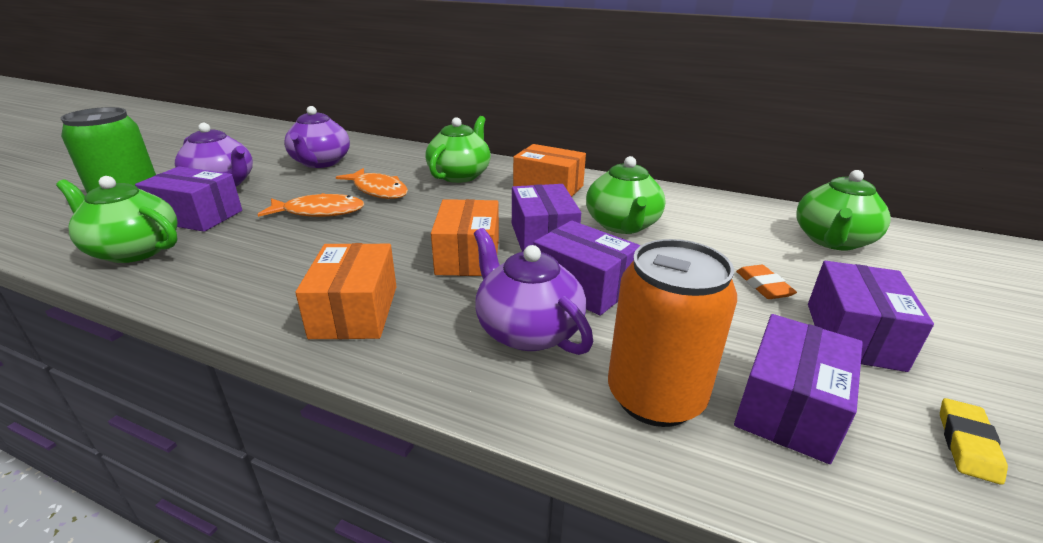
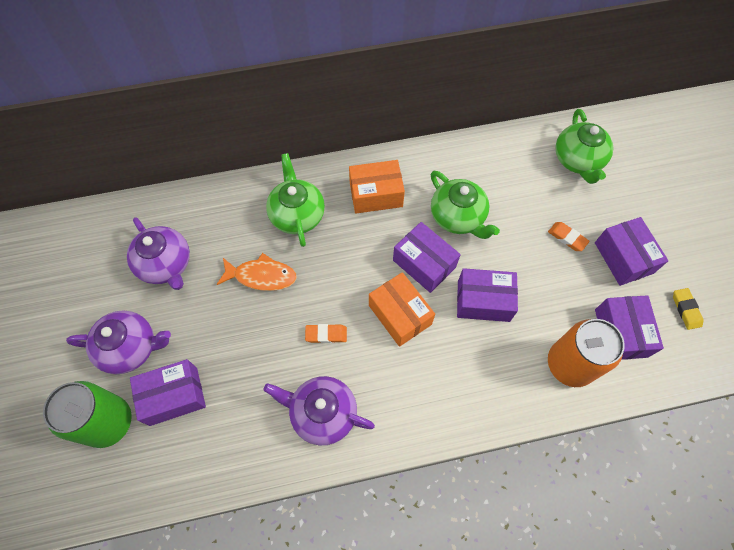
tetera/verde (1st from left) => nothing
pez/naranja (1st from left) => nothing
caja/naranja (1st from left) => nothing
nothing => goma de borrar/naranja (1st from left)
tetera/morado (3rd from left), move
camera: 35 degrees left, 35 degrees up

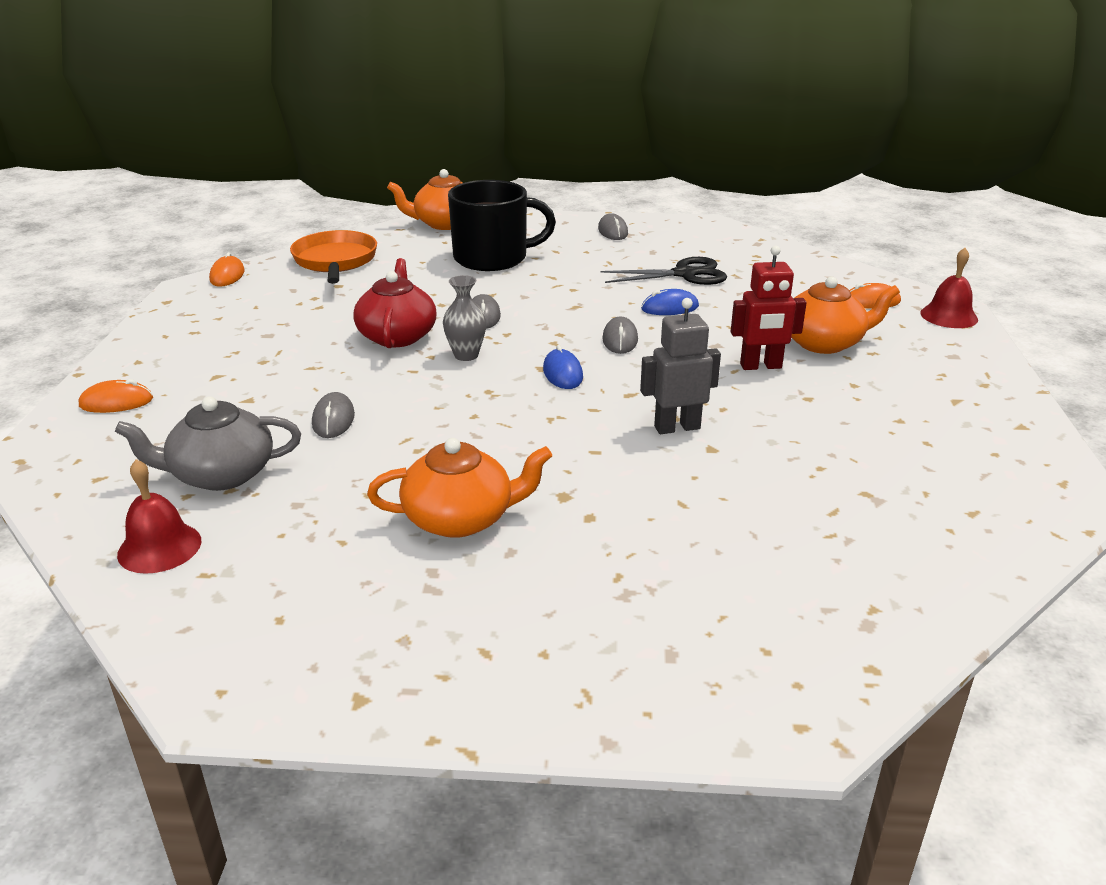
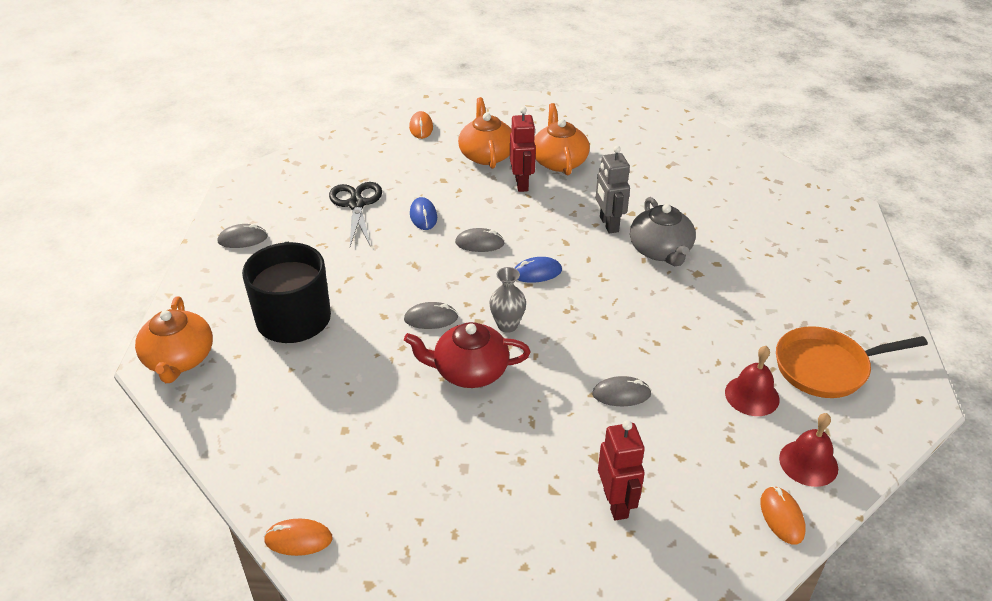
nothing => robot/rojo (2nd from left)
ratón/naranja (1st from left in the first image) => ratón/naranja (3rd from left), move
tetera/gris, move
sartén/naranja, move
tetera/naranja (2nd from left in the first image) => tetera/naranja (3rd from left), move
campana/rojo (2nd from left in the first image) => campana/rojo (1st from left), move
camera: 90 degrees left, 10 degrees up

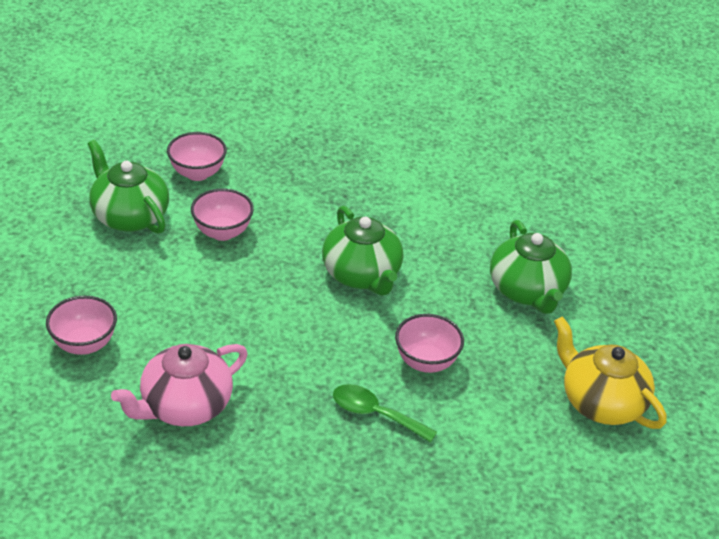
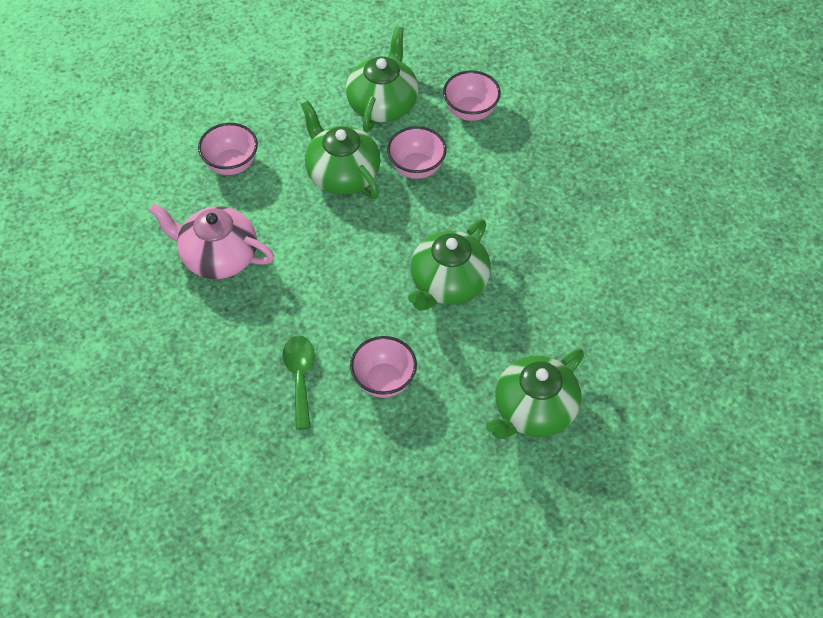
tetera/amarillo => nothing
nothing => tetera/verde (1st from left)
camera: 60 degrees right, 15 degrees up

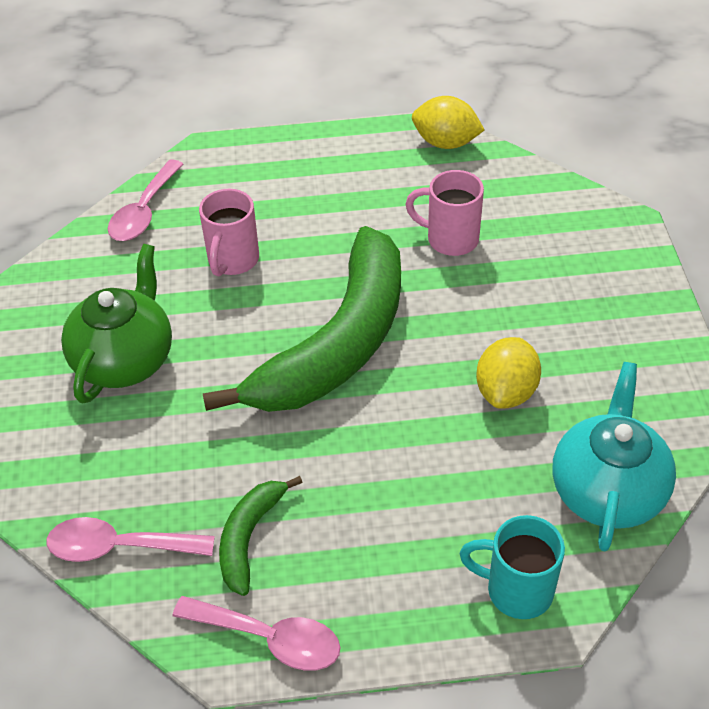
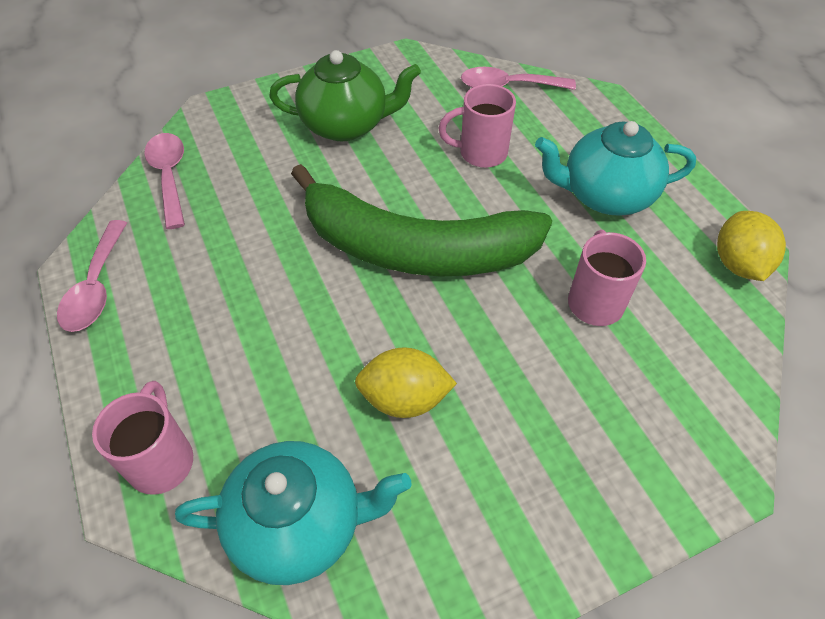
plátano/verde (1st from left) => nothing
nothing => tetera/turquesa (2nd from left)
taza/turquesa => taza/rosa (1st from left)
camera: 70 degrees right, 5 degrees up

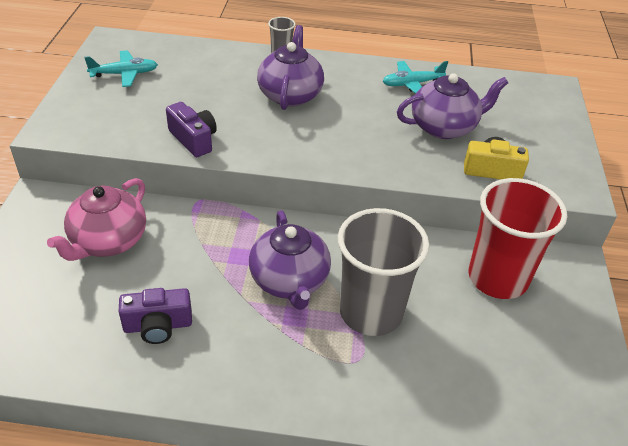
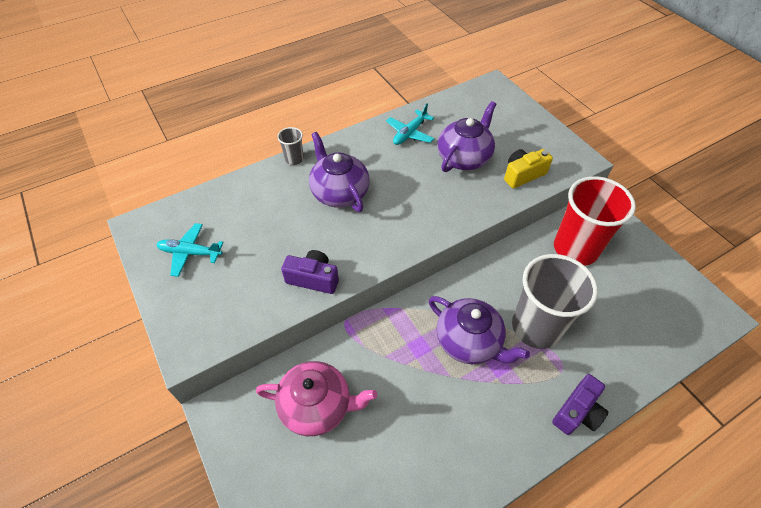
cámara/morado (1st from left in the first image) => cámara/morado (2nd from left), move
tetera/rosa, 75 degrees counterclockwise
avión/turquesa (1st from left), 120 degrees counterclockwise
camera: 35 degrees left, 10 degrees up

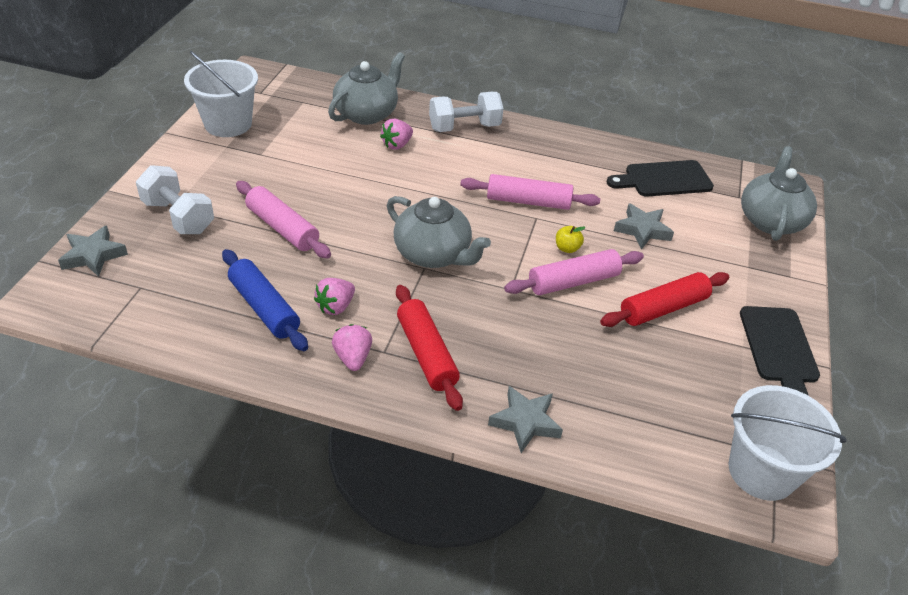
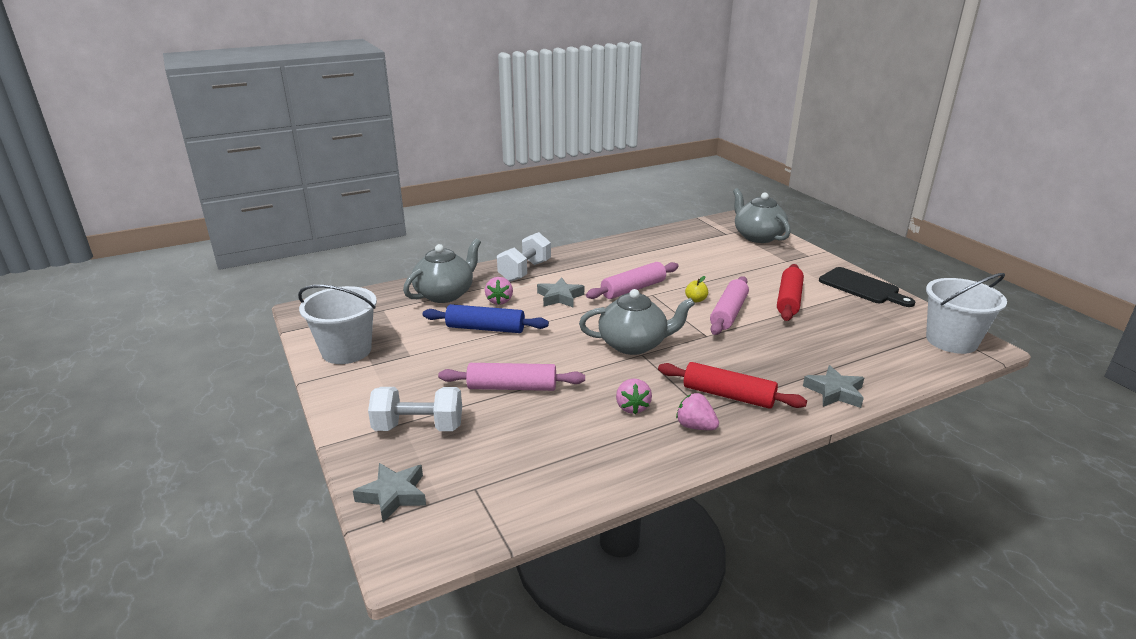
tabla de cortar/negro (1st from left) => nothing
rodillo/azul, move
estrella/gris (3rd from left in the first image) => estrella/gris (2nd from left), move
tetera/gris (1st from left), 45 degrees clockwise
camera: 40 degrees left, 15 degrees down

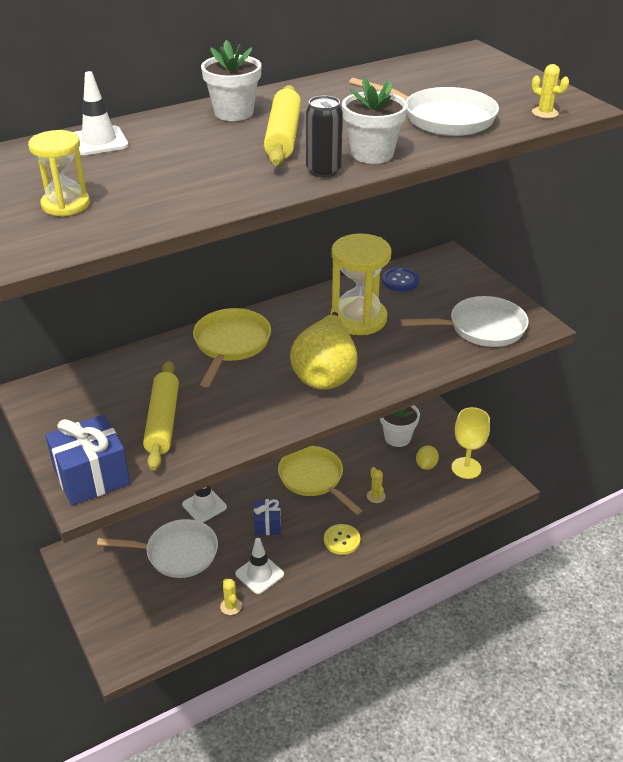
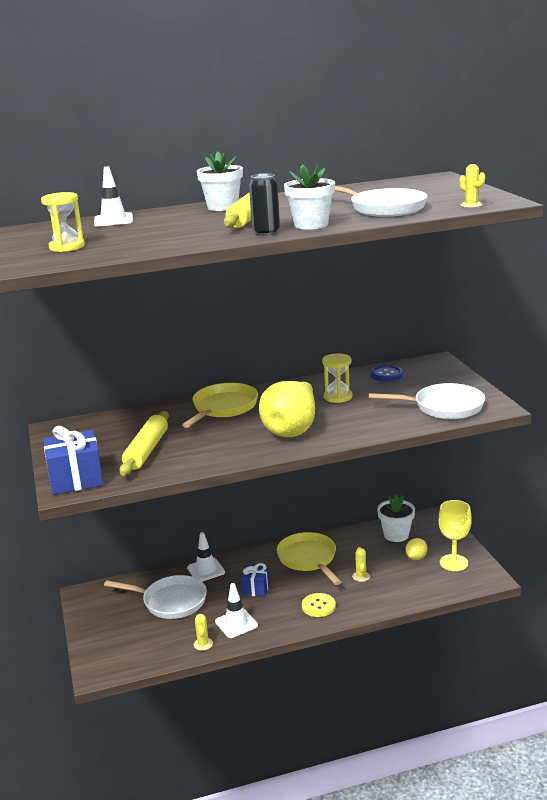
reloj de arena/amarillo (2nd from left), x0.58
camera: 15 degrees right, 15 degrees down

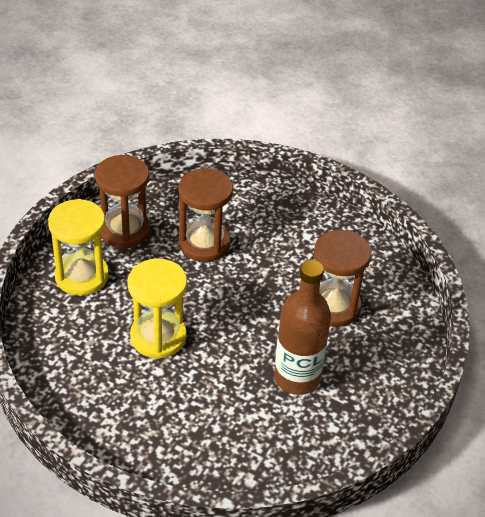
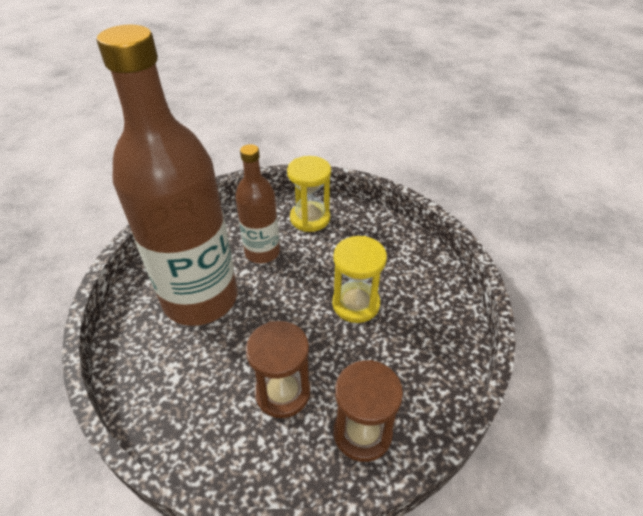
reloj de arena/amarillo (1st from left), move
reloj de arena/marrón (3rd from left) => botella/marrón (1st from left)
camera: 160 degrees left, 0 degrees up

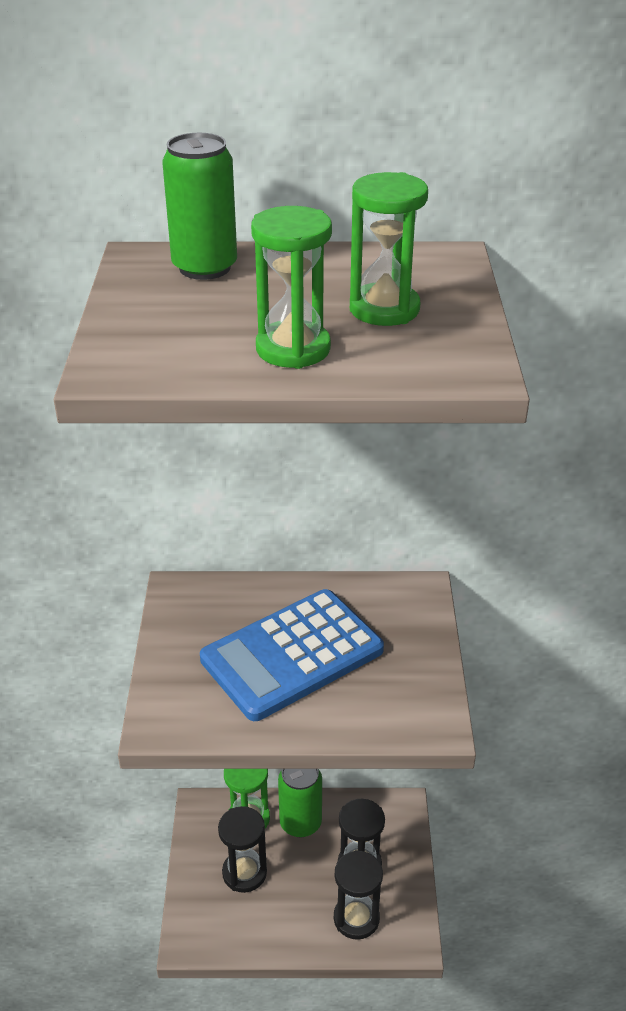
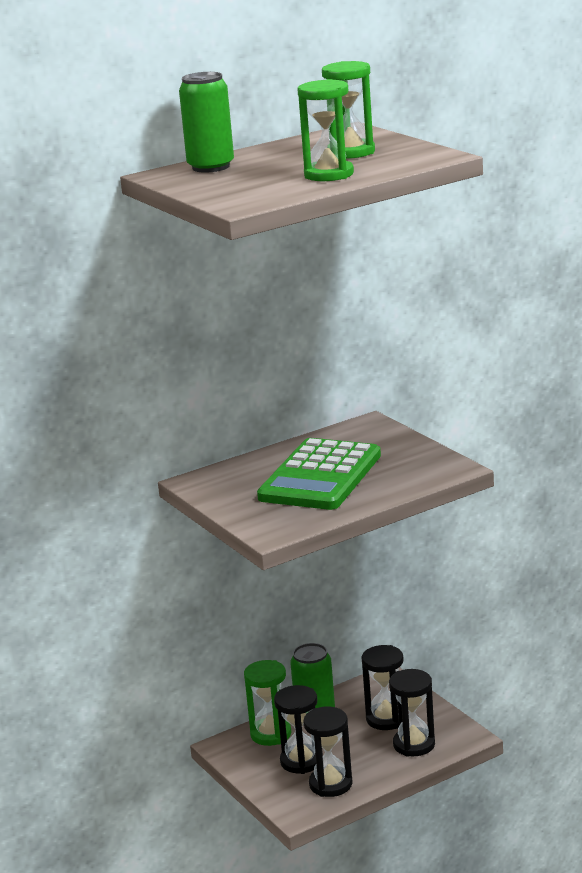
nothing => reloj de arena/negro (2nd from left)
calculadora/azul => calculadora/verde
camera: 30 degrees left, 15 degrees down

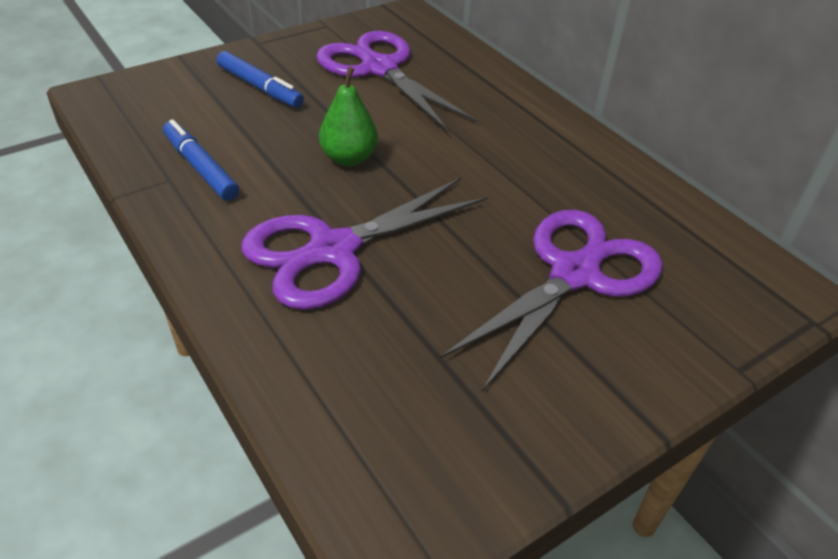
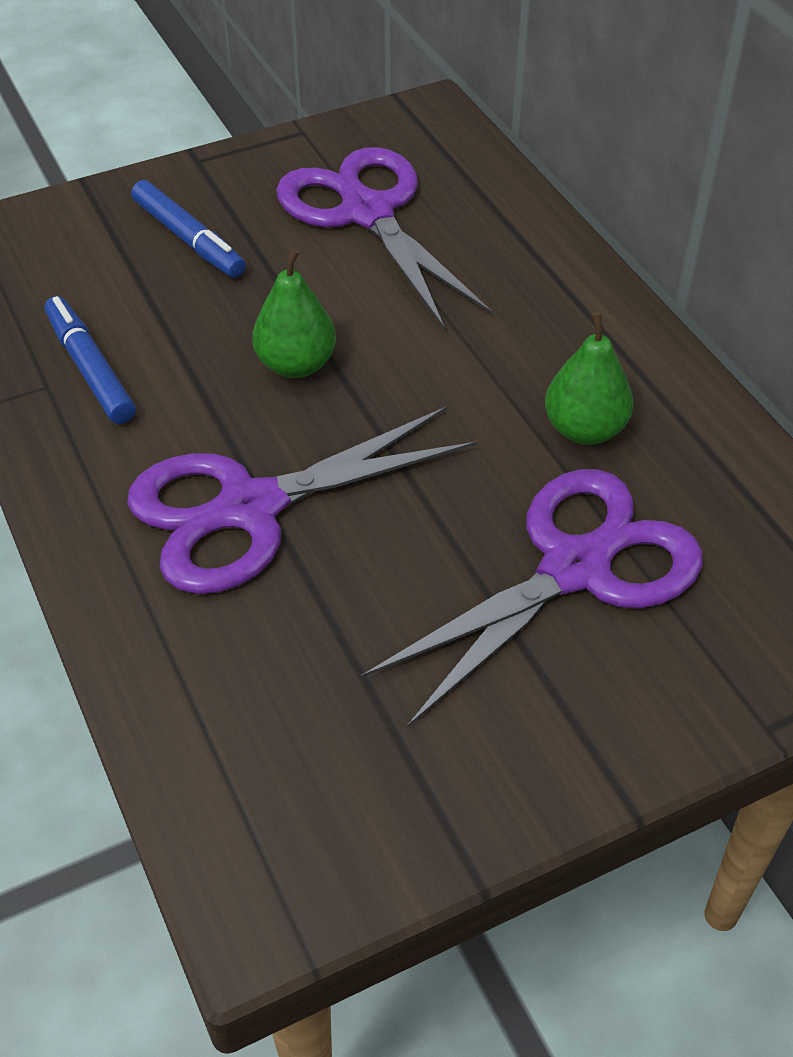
nothing => pera/verde (2nd from left)
camera: 10 degrees right, 5 degrees up

